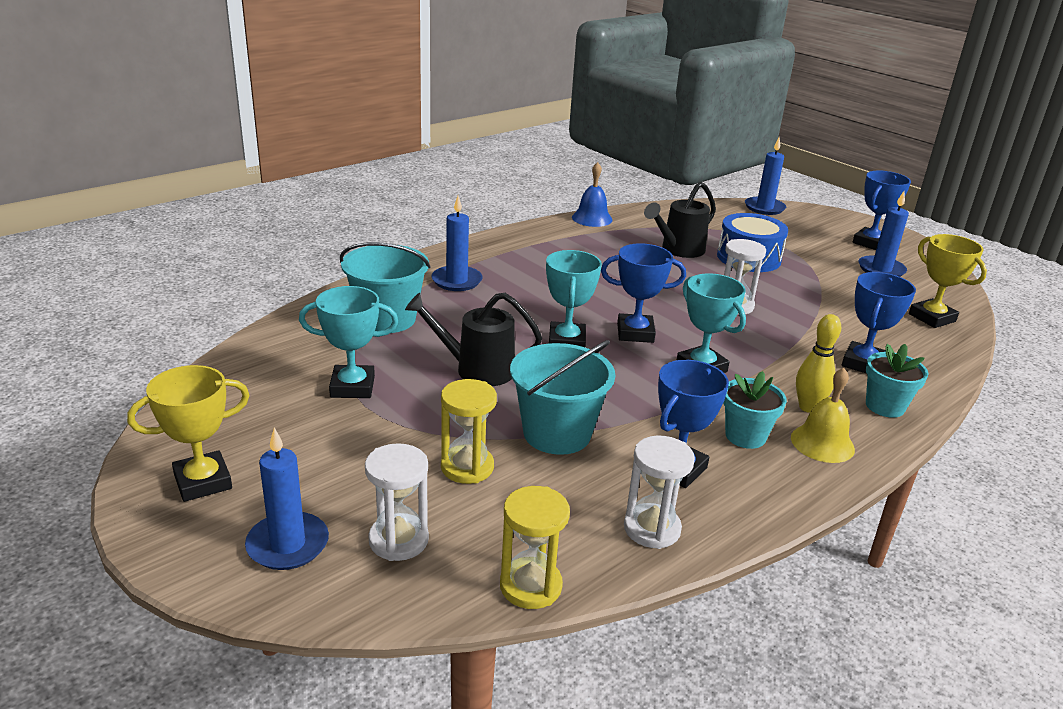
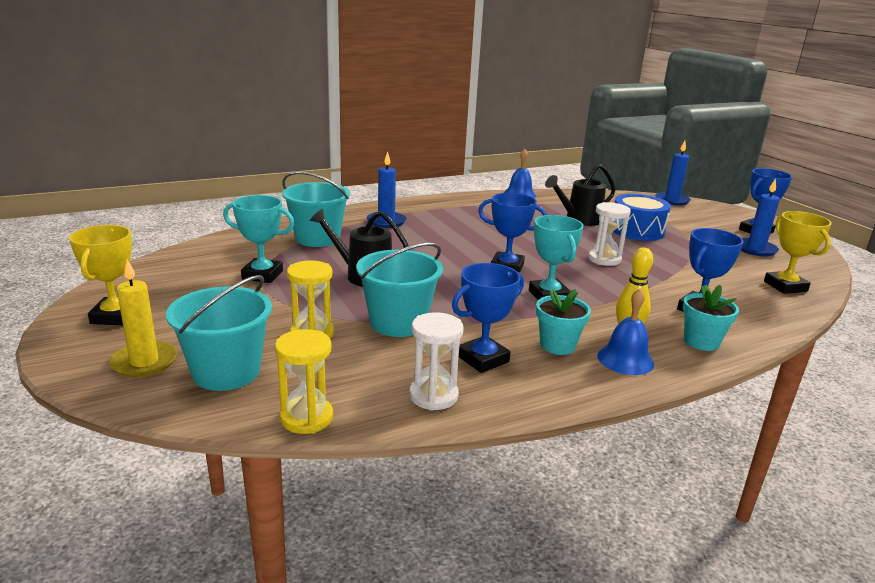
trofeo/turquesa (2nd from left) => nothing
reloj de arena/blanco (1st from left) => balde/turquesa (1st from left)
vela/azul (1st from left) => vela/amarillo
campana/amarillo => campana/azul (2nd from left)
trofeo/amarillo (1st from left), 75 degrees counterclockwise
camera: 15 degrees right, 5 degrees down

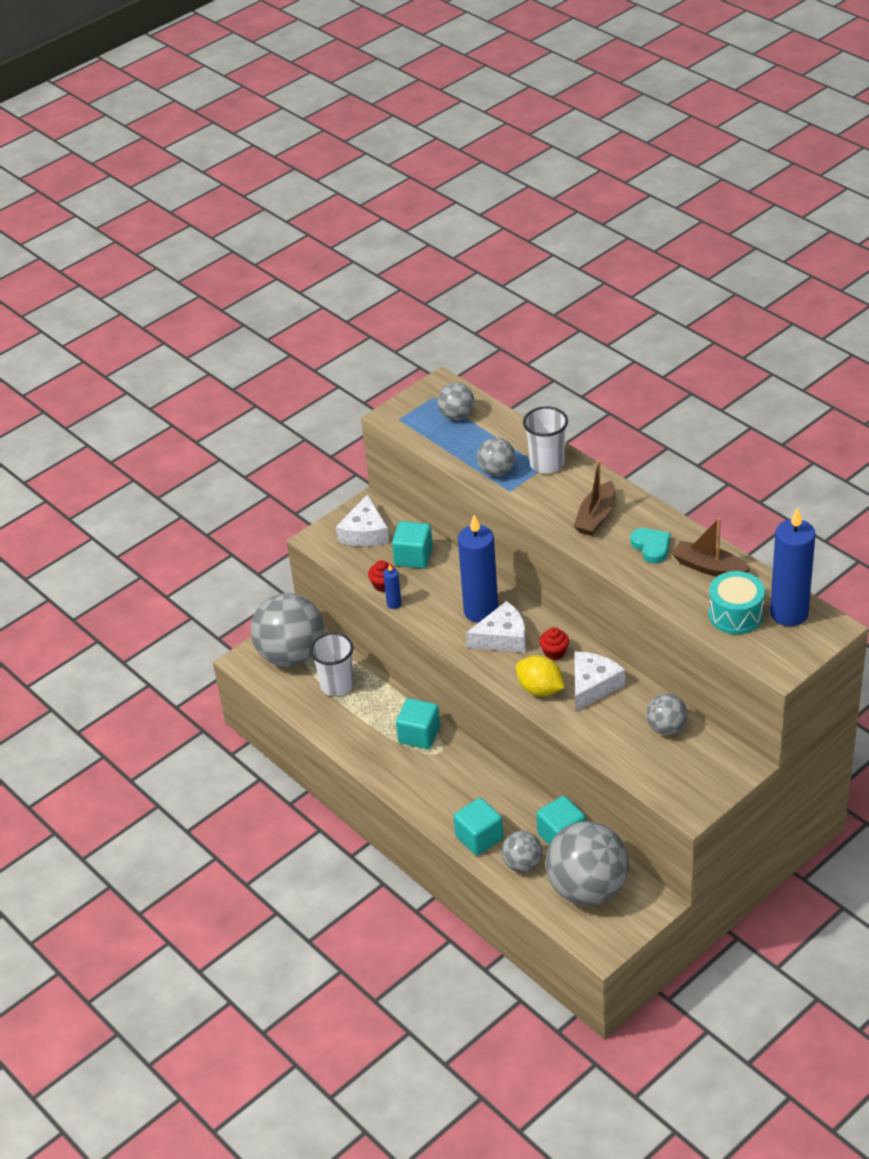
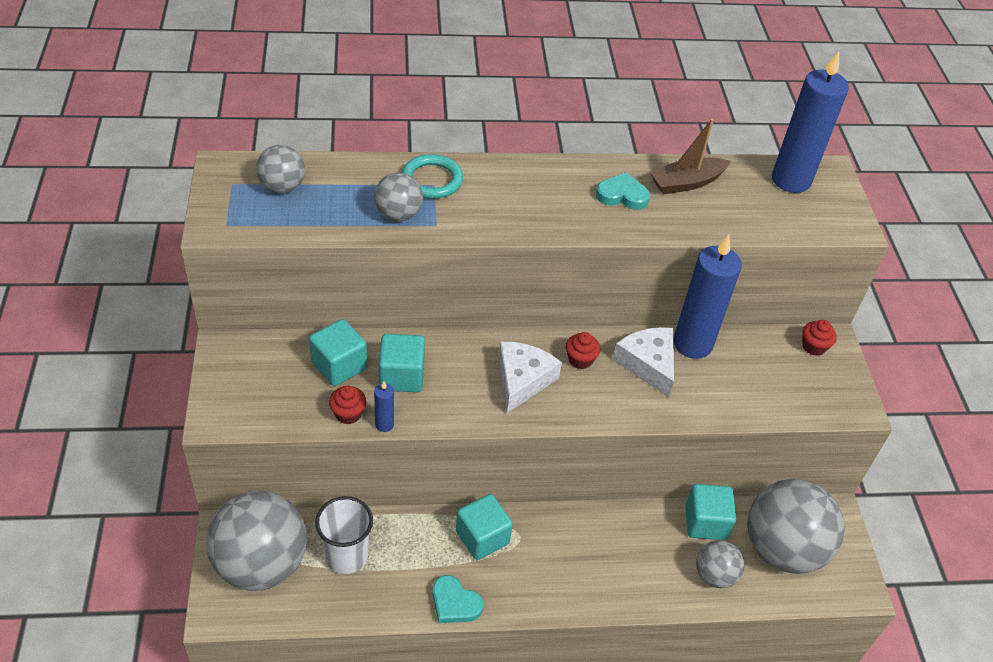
queso/blanco (1st from left) => nothing
limón/amarillo => nothing
barco/marrón (1st from left) => nothing
pelota/gris (6th from left) => nothing
tambor/turquesa => nothing
nothing => corazón/turquesa (1st from left)
nothing => magdalena/rojo (3rd from left)
cubo/turquesa (3rd from left in the first image) => cubo/turquesa (2nd from left), move
vela/azul (2nd from left), move
vaso/blanco (2nd from left) => anillo/turquesa
camera: 60 degrees left, 5 degrees up

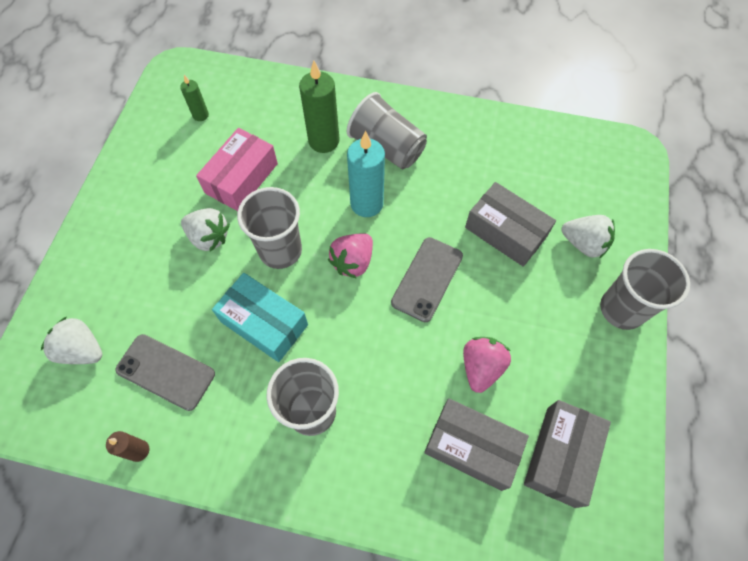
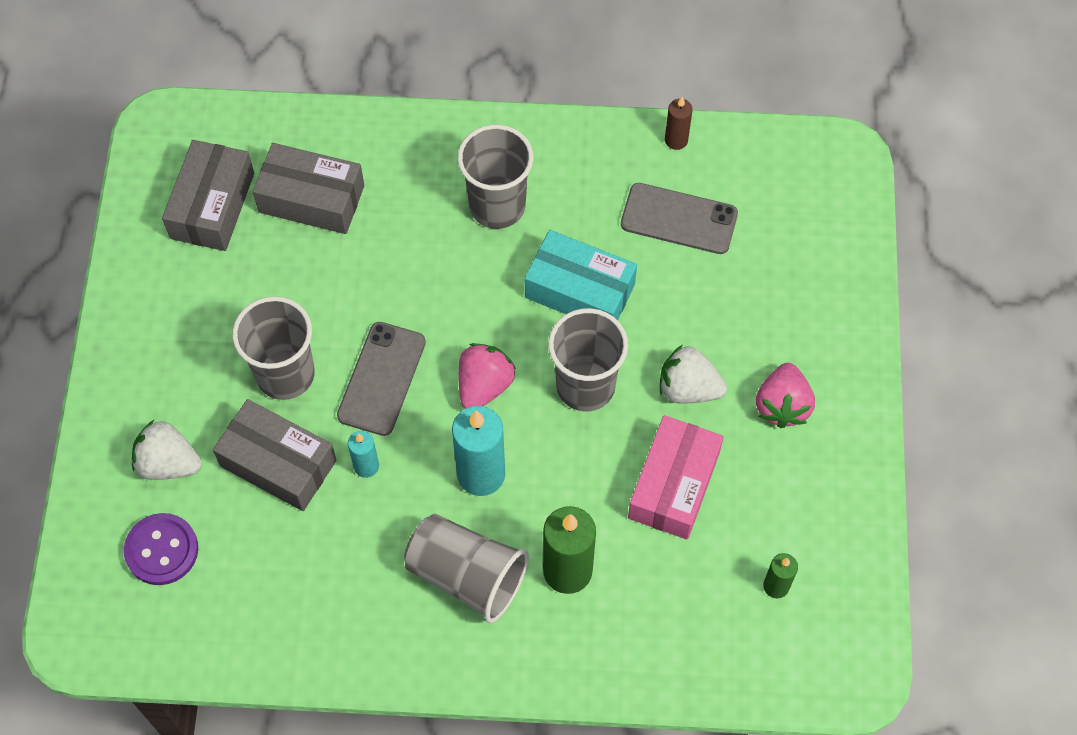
fresa/blanco (1st from left) => nothing
nothing => botón/morado
nothing => vela/turquesa (1st from left)
fresa/rosa (2nd from left), move
vaso/gris (4th from left in the first image) => vaso/gris (1st from left), move
camera: 170 degrees right, 0 degrees up

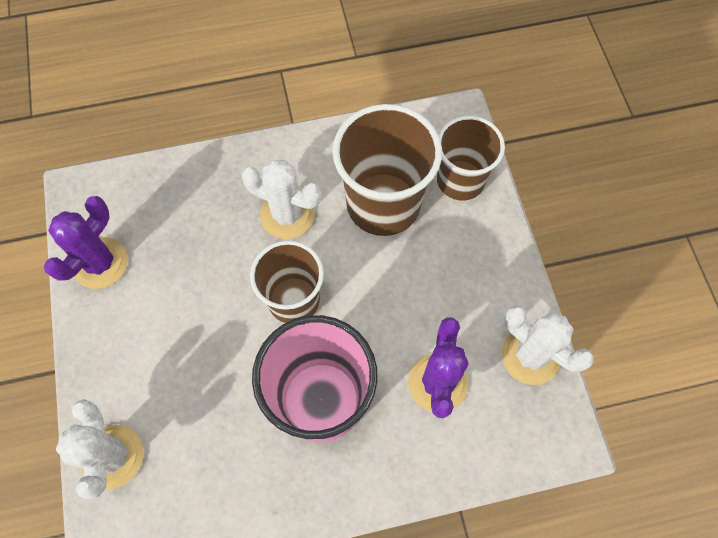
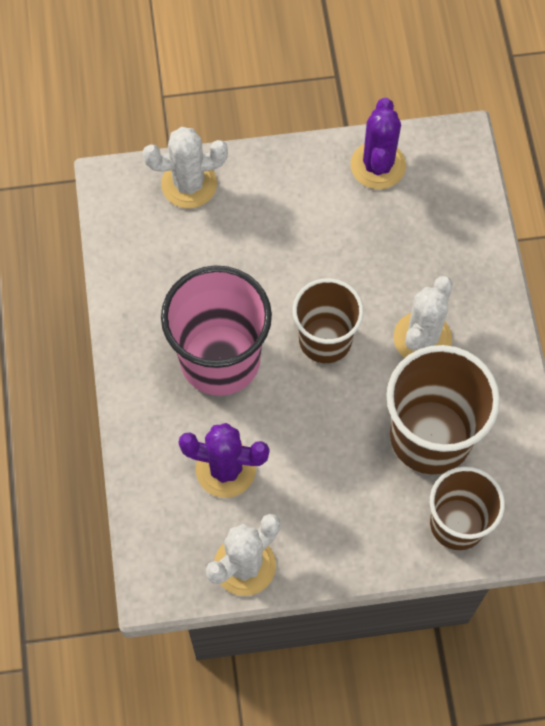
cactus/morado (1st from left in the first image) => cactus/morado (2nd from left), 60 degrees clockwise
camera: 95 degrees right, 0 degrees up

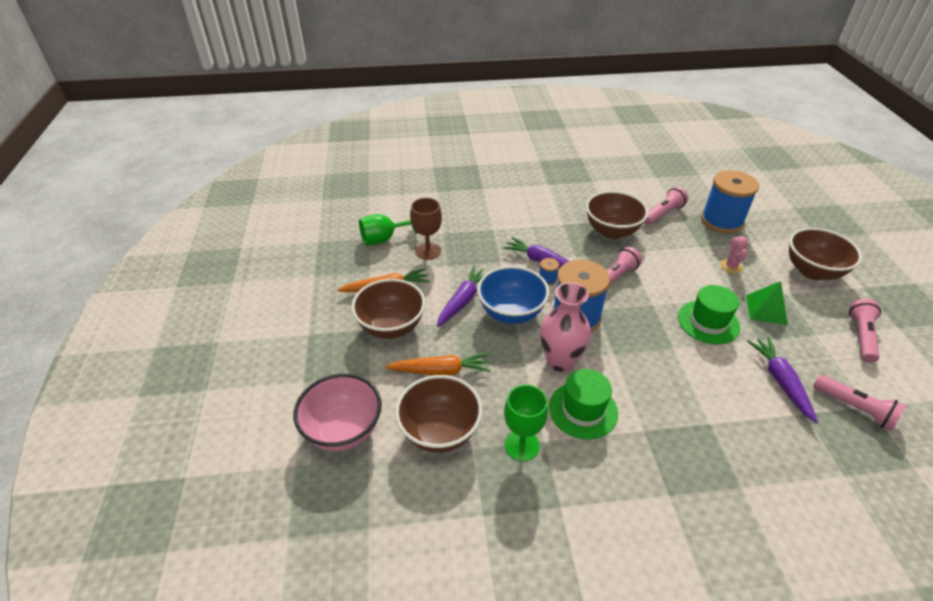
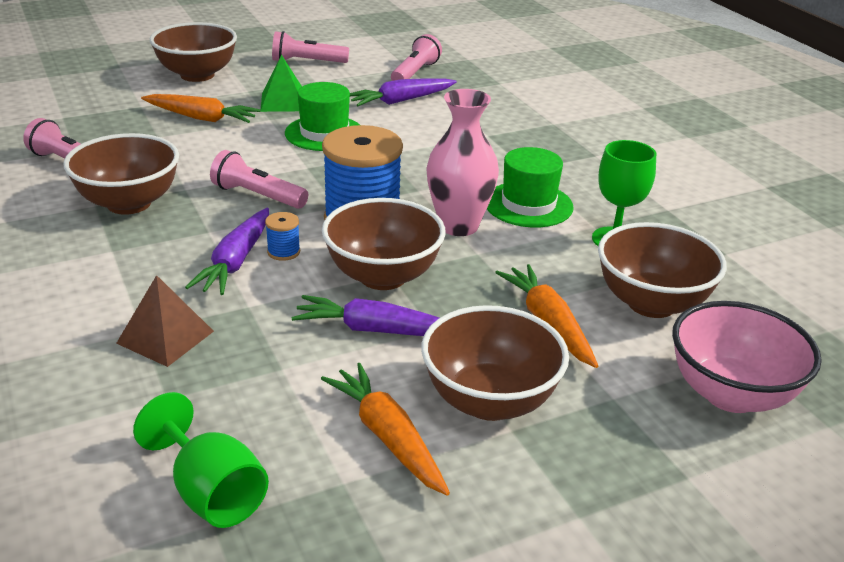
copa/marrón => nothing
carrete/azul (3rd from left) => nothing
nothing => pirámide/marrón
cactus/rosa => zanahoria/naranja (1st from left)
cuenco/azul => cuenco/marrón (3rd from left)
camera: 110 degrees left, 10 degrees down

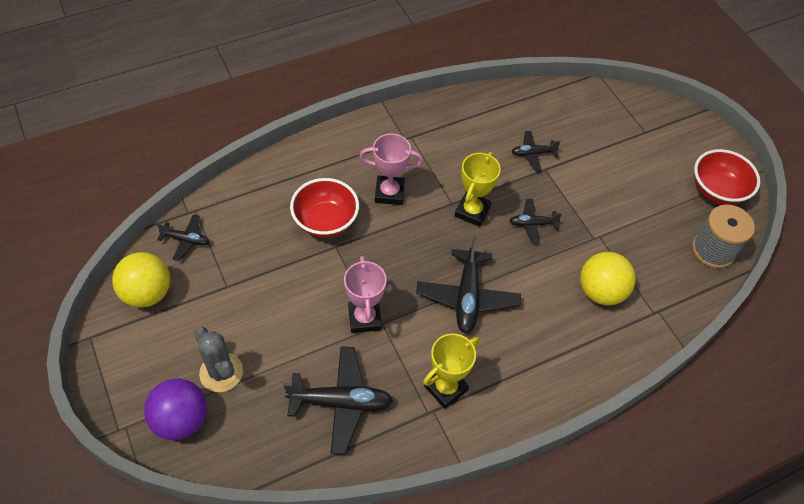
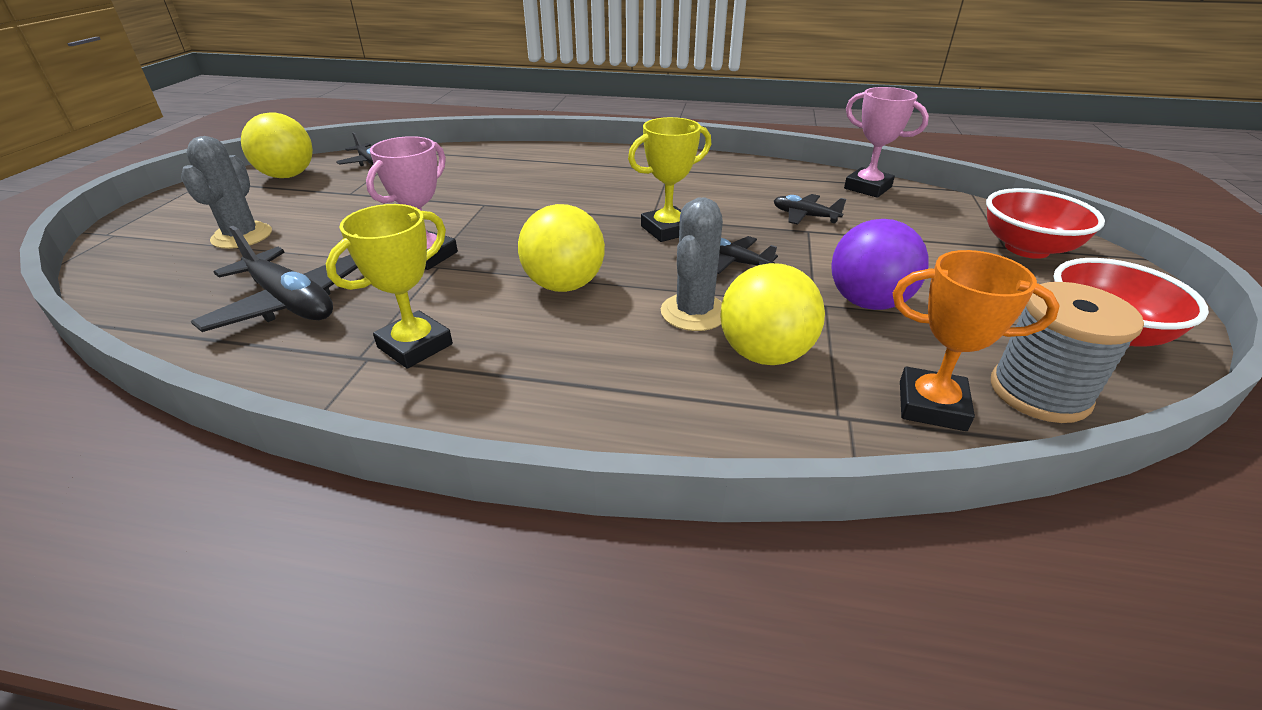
nothing => cactus/gris (2nd from left)
nothing => trofeo/naranja
pelota/morado, move
cuenco/rojo (1st from left), move
trofeo/rosa (2nd from left), move
avión/negro (3rd from left) => pelota/amarillo (2nd from left)
trofeo/amarillo (1st from left), 45 degrees counterclockwise
camera: 40 degrees right, 20 degrees down

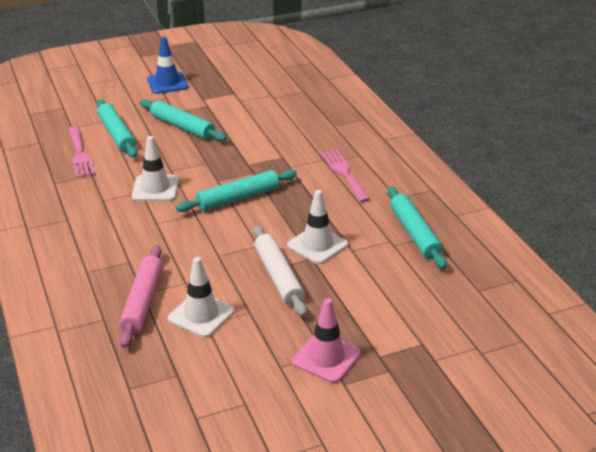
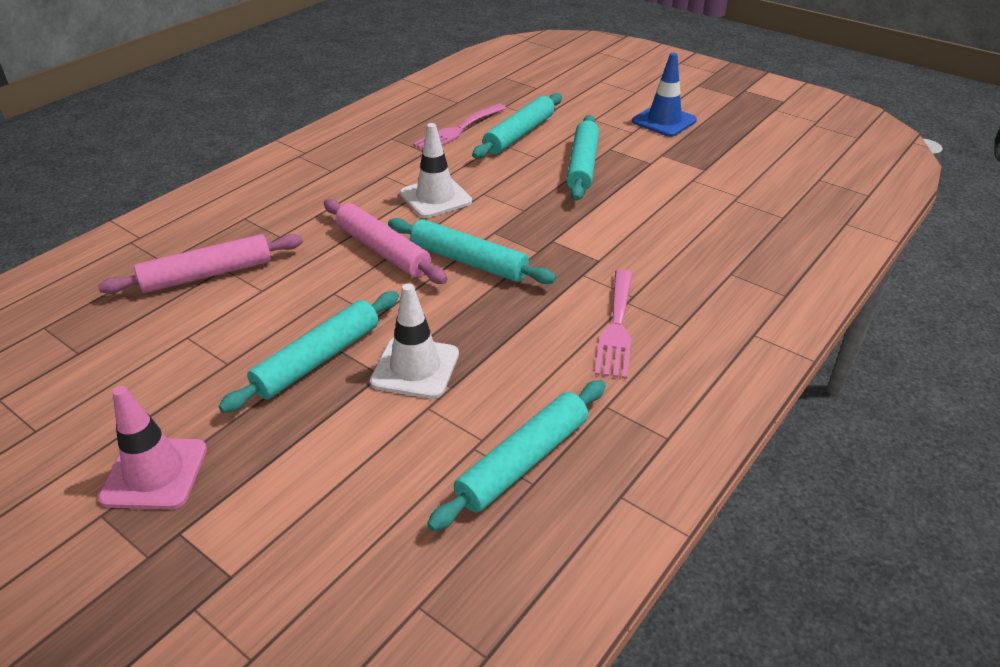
cono de tráfico/blanco (2nd from left) => nothing
nothing => rodillo/rosa (2nd from left)
rodillo/blanco => rodillo/turquesa (1st from left)
tenedor/rosa (2nd from left), 150 degrees clockwise
camera: 60 degrees right, 5 degrees up

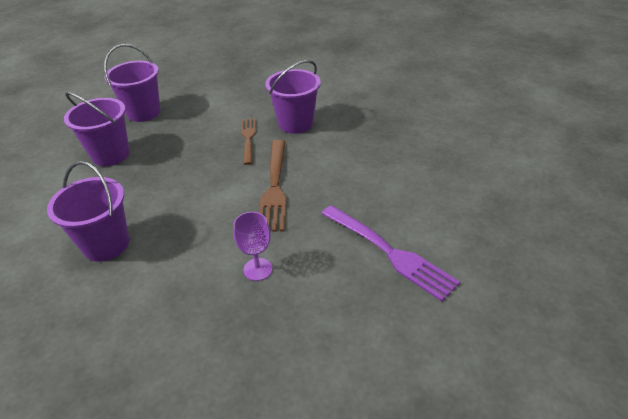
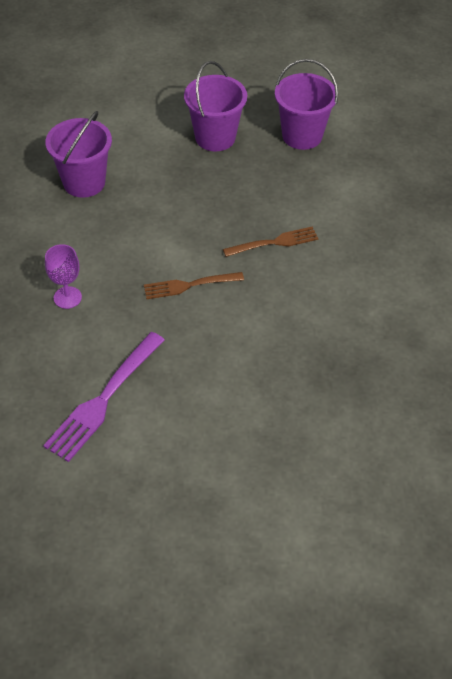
balde/morado (4th from left) => nothing
tenedor/marrón (2nd from left in the first image) => tenedor/marrón (1st from left), x0.64
camera: 75 degrees right, 10 degrees up

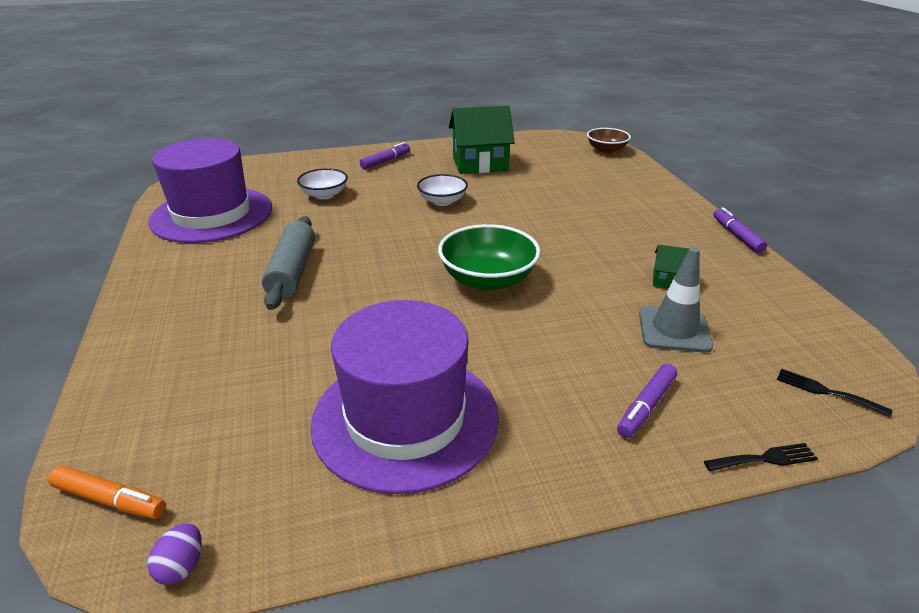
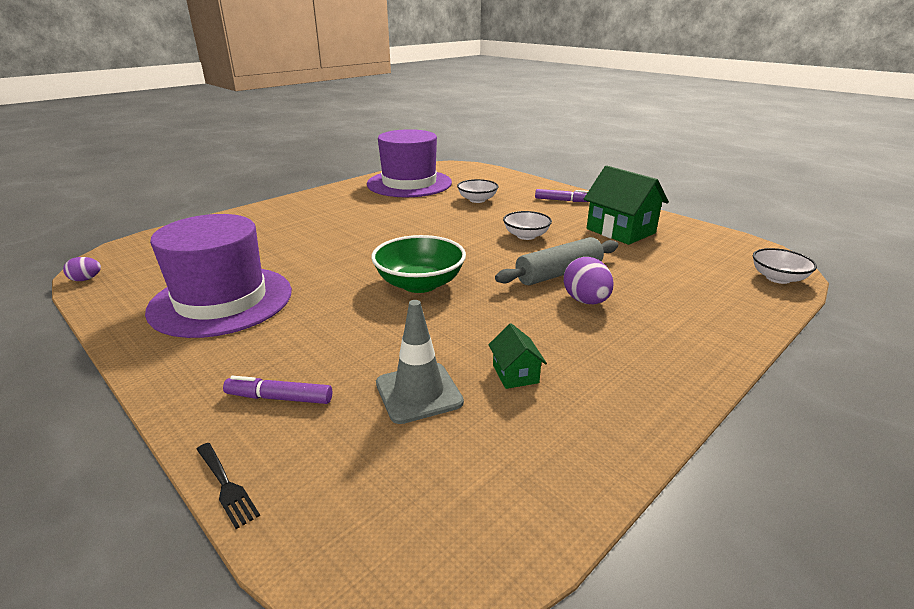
rotulador/naranja => nothing
rotulador/morado (3rd from left) => nothing
tenedor/negro (2nd from left) => nothing
nothing => huevo/morado (2nd from left)
rodillo/gris, move
cuenco/marrón => cuenco/blanco (3rd from left)
camera: 60 degrees right, 5 degrees down

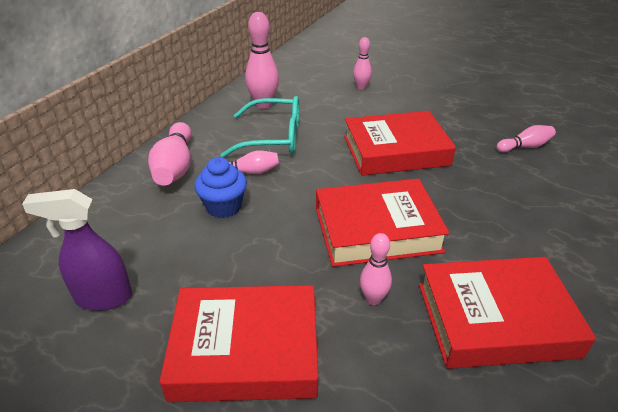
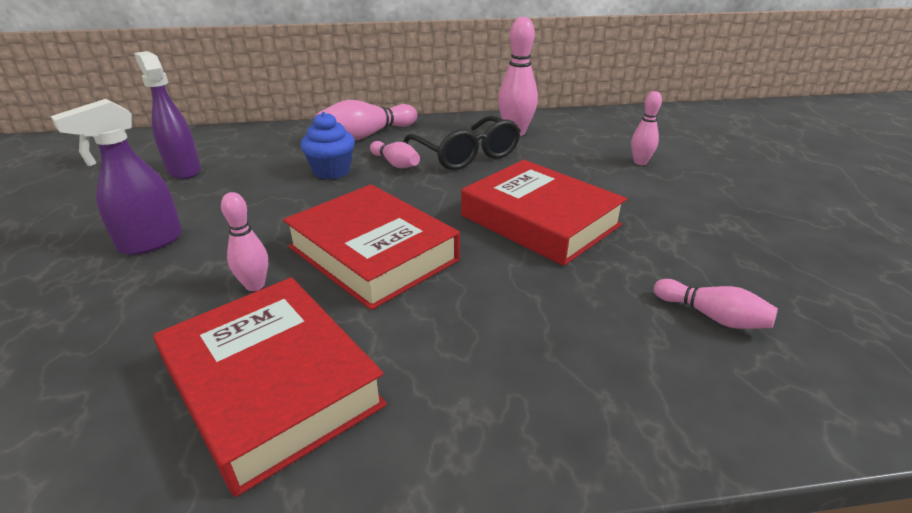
libro/rojo (1st from left) => pulverizador/morado (1st from left)
gafas/turquesa => gafas/negro
camera: 55 degrees right, 5 degrees down

